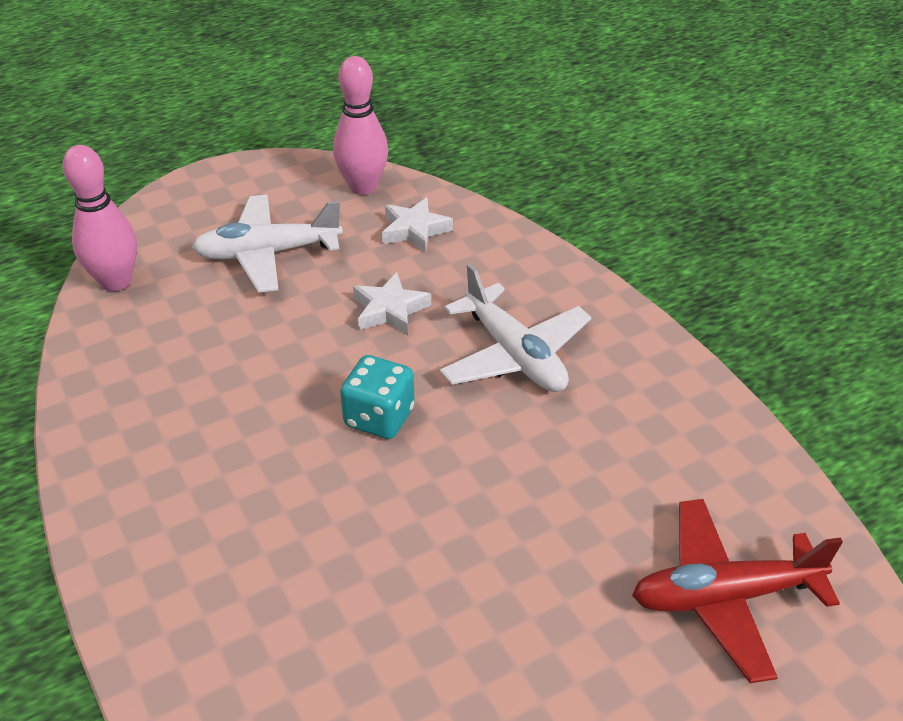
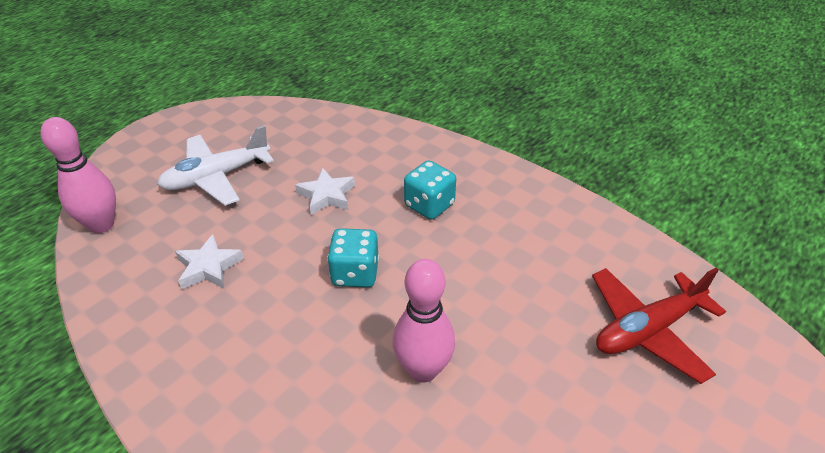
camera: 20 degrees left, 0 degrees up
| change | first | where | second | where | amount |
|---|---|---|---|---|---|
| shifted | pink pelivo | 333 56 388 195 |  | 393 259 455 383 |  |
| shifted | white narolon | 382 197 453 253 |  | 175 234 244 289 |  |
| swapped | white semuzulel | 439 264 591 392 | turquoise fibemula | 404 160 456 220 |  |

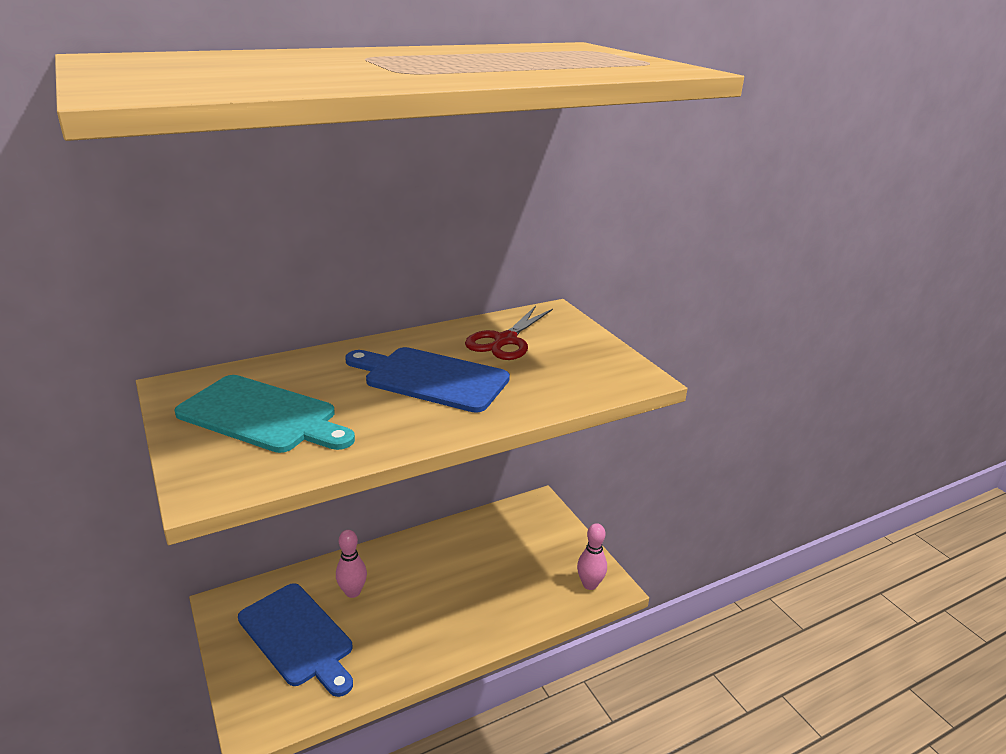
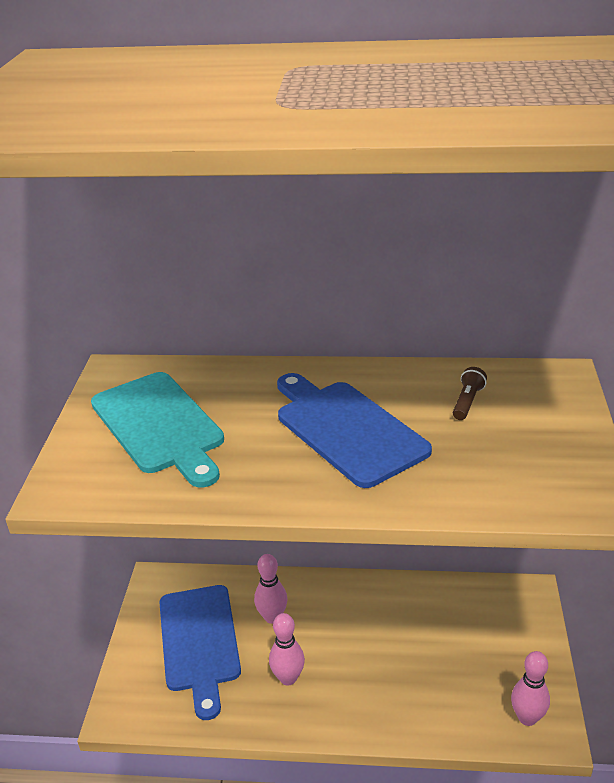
camera: 35 degrees right, 5 degrees up
| change | first | where | second | where | amount |
|---|---|---|---|---|---|
| swapped | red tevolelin | 465 306 553 360 | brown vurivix | 453 367 487 420 |  |
| new |  |  | pink pelivo | 269 613 305 685 |  |

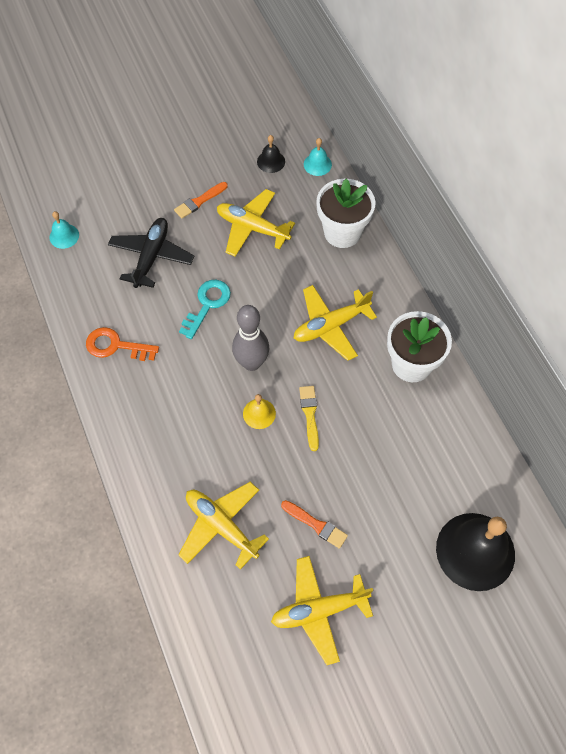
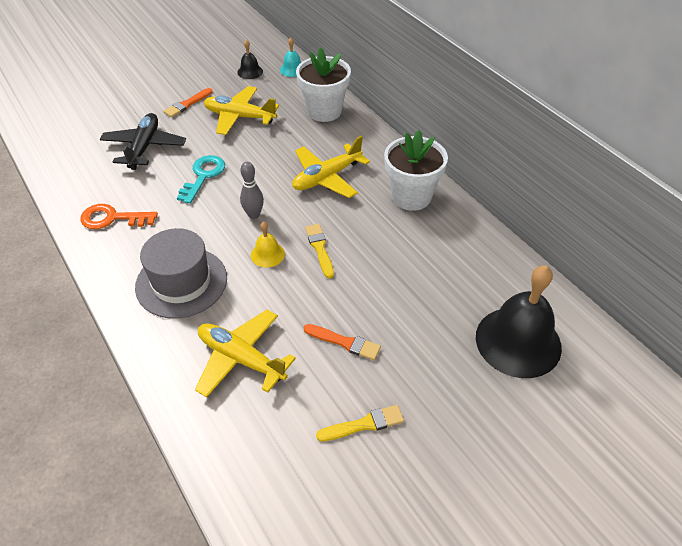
camera: 10 degrees left, 15 degrees down
| change | first | where | second | where | amount |
|---|---|---|---|---|---|
| gone | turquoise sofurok | 49 211 79 249 |  |  |  |
| scaled | grey pelivo | 232 305 269 371 |  | 240 162 264 219 | x0.63 |
| swapped | yellow semuzulel | 271 556 373 665 | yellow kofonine | 316 405 404 441 |  |
| new |  |  | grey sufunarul | 135 228 227 319 |  |

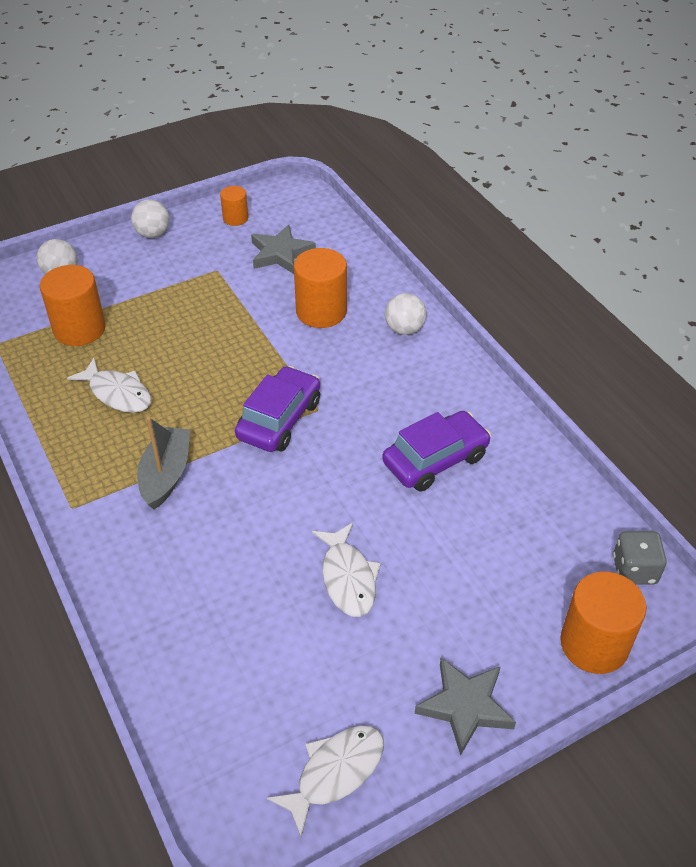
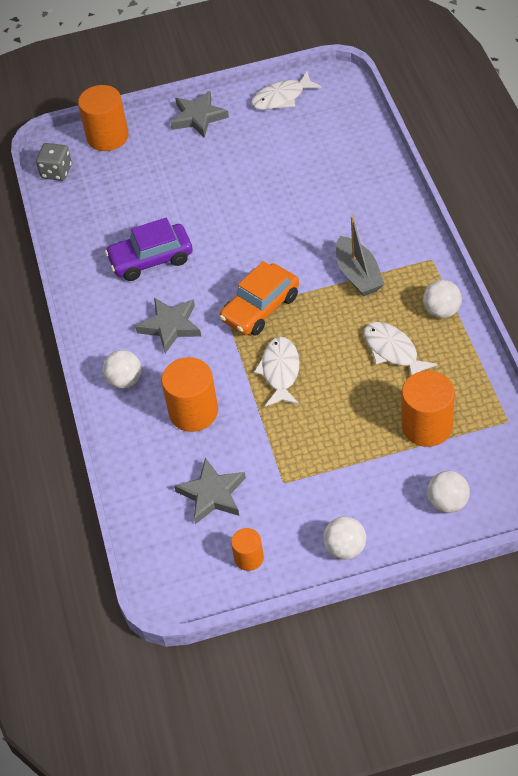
camera: 160 degrees left, 5 degrees up
| change | first | where | second | where | amount |
|---|---|---|---|---|---|
| rotated | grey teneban | 137 417 190 510 |  | 336 216 384 296 | 45 degrees counterclockwise |
| repainted | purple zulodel | 235 366 320 452 | orange zulodel | 219 261 299 336 |  |
| shifted | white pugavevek | 312 523 381 617 |  | 254 337 300 406 |  |
| new |  |  | grey narolon | 135 298 201 353 |  |
| new |  |  | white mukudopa | 423 280 462 318 |  |

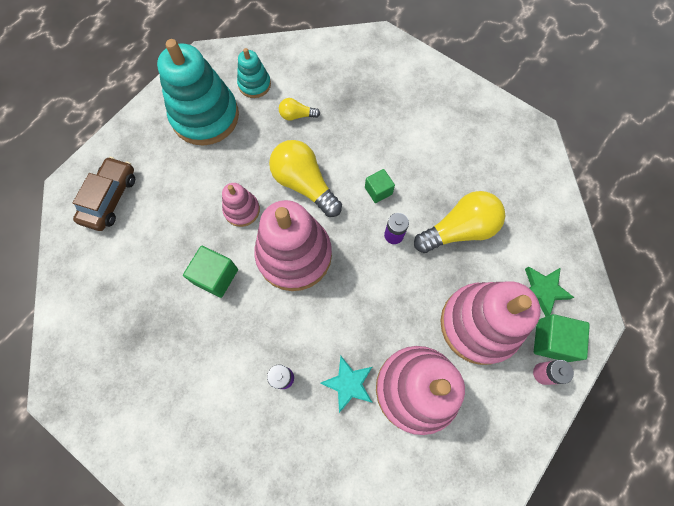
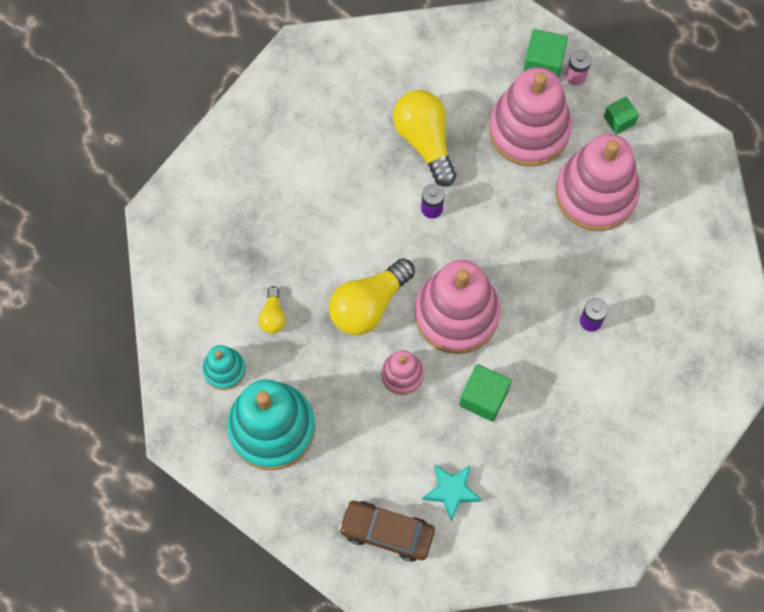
camera: 90 degrees left, 0 degrees up
| change | first | where | second | where | amount |
|---|---|---|---|---|---|
| shifted | turquoise narolon | 320 356 373 413 |  | 422 464 482 522 |  |
| shifted | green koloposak | 365 169 395 203 |  | 604 96 639 135 |  |
| gone | green narolon | 525 266 575 316 |  |  |  |

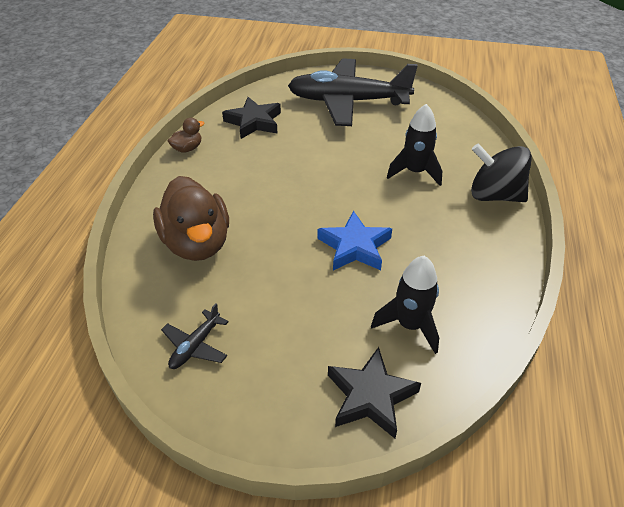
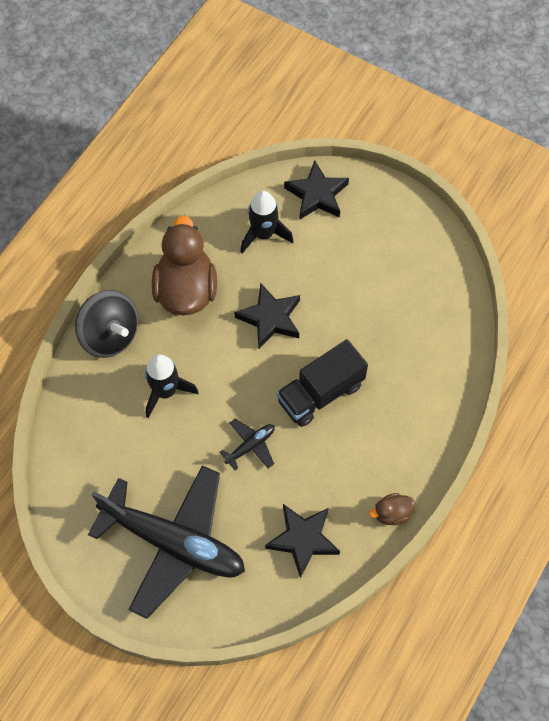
camera: 160 degrees left, 20 degrees up
| change | first | where | second | where | amount |
|---|---|---|---|---|---|
| shifted | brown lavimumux | 153 176 229 261 |  | 152 215 217 315 |  |
| shifted | black semuzulel | 161 303 229 369 |  | 220 418 275 470 |  |
| repainted | blue narolon | 317 211 392 270 | black narolon | 235 283 300 349 |  |
| new |  |  | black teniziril | 276 339 368 427 |  |

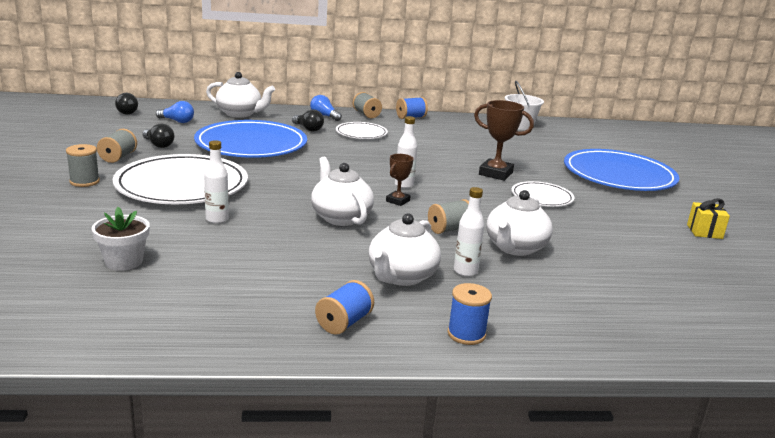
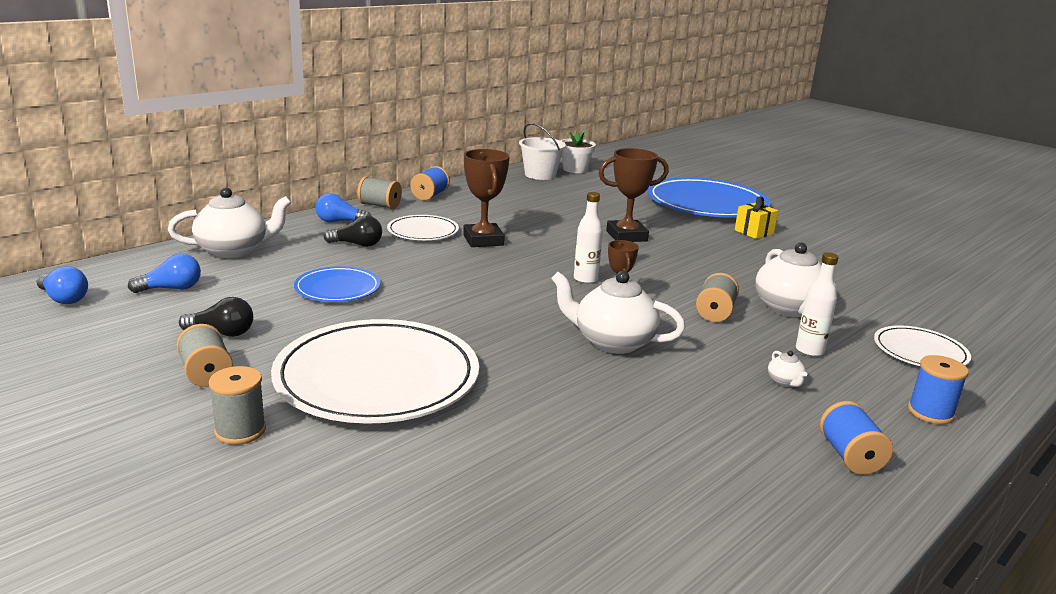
camera: 40 degrees left, 0 degrees up
| change | first | where | second | where | amount |
|---|---|---|---|---|---|
| shifted | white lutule | 92 207 150 271 |  | 560 132 596 173 |  |
| repainted | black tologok | 115 93 138 115 | blue tologok | 37 266 88 304 |  |
| scaled | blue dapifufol | 194 120 307 158 |  | 294 266 380 302 | x0.51 |
| gone | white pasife | 204 140 229 224 |  |  |  |
| scaled | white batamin | 368 213 441 286 |  | 768 351 807 387 | x0.42 |
| shifted | white dapifufol | 511 181 574 207 |  | 874 326 971 366 |  |
| shifted | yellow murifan | 687 198 730 239 |  | 735 196 778 239 |  |
| new |  |  | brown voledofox | 463 149 510 247 |  |

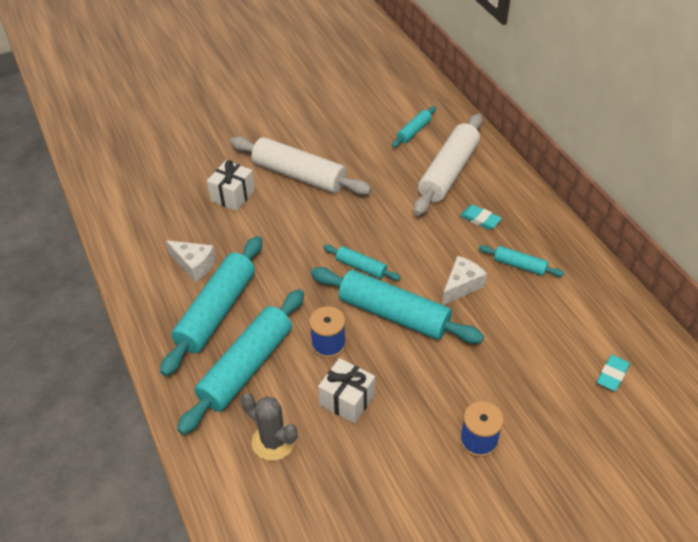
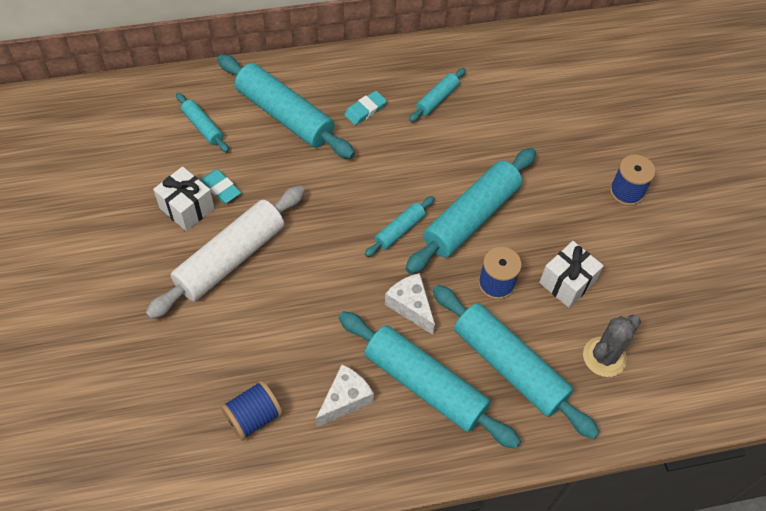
camera: 80 degrees left, 10 degrees up
| change | first | where | second | where | amount |
|---|---|---|---|---|---|
| shifted | white murifan | 207 160 255 211 |  | 153 166 215 231 |  |
| repainted | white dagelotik | 414 114 483 216 | turquoise dagelotik | 218 54 355 159 |  |
| shifted | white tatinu | 442 256 487 305 |  | 385 273 435 335 |  |
| shifted | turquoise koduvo | 597 355 630 391 |  | 201 169 241 203 |  |
| new |  |  | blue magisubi | 221 380 283 441 |  |

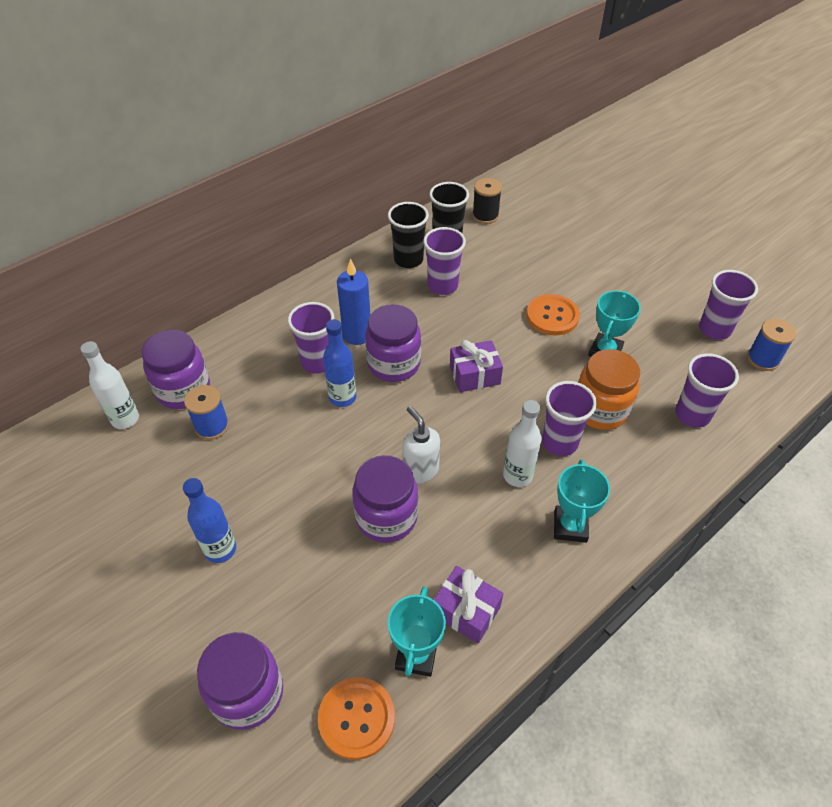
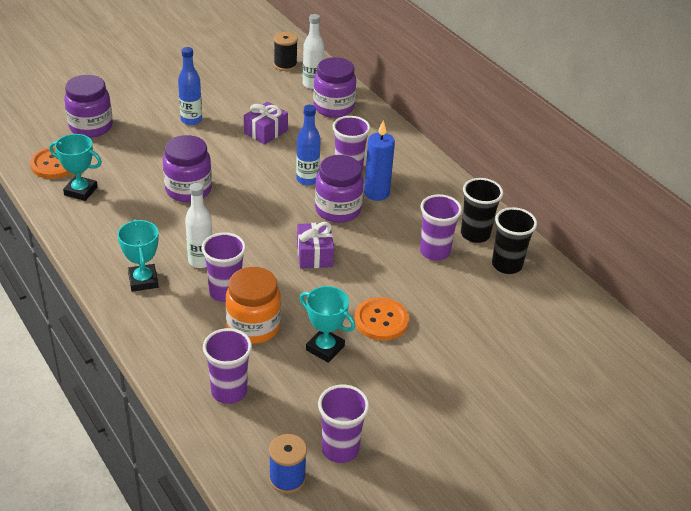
camera: 95 degrees right, 10 degrees down
| change | first | where | second | where | amount |
|---|---|---|---|---|---|
| gone | blue magisubi | 184 385 229 440 |  |  |  |
| gone | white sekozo | 402 406 440 483 |  |  |  |
| shifted | purple murifan | 434 566 504 644 |  | 244 102 288 145 |  |
| shifted | black magisubi | 472 178 502 224 |  | 274 32 298 71 |  |
| rotated | turquoise voledofox | 554 459 610 543 |  | 118 220 159 292 | 60 degrees clockwise |

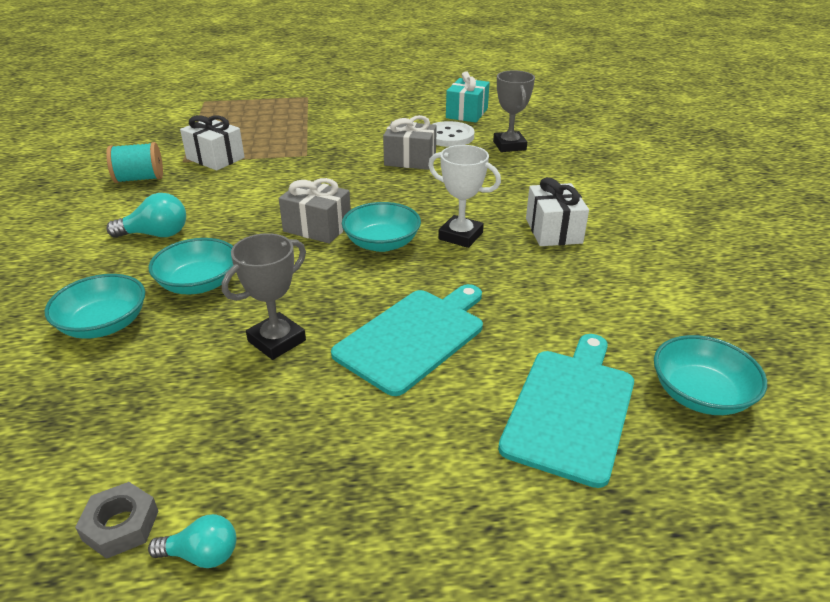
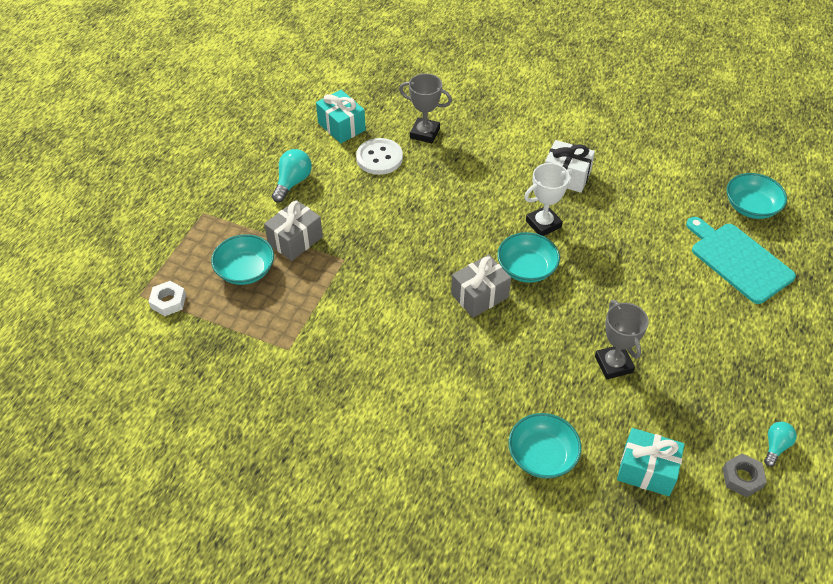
camera: 60 degrees left, 15 degrees up
| change | first | where | second | where | amount |
|---|---|---|---|---|---|
| gone | turquoise magisubi | 106 142 163 183 |  |  |  |
| shifted | turquoise tologok | 106 193 186 238 |  | 272 149 312 203 |  |
| shifted | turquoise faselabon | 149 238 233 294 |  | 211 234 274 285 |  |
| gone | white murifan | 180 115 245 171 |  |  |  |
| gone | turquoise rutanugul | 331 284 483 396 |  |  |  |
| shifted | grey murifan | 383 115 437 170 |  | 264 200 323 261 |  |
| new |  |  | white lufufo | 149 281 186 316 |  |
| new |  |  | turquoise murifan | 617 428 685 496 |  |

